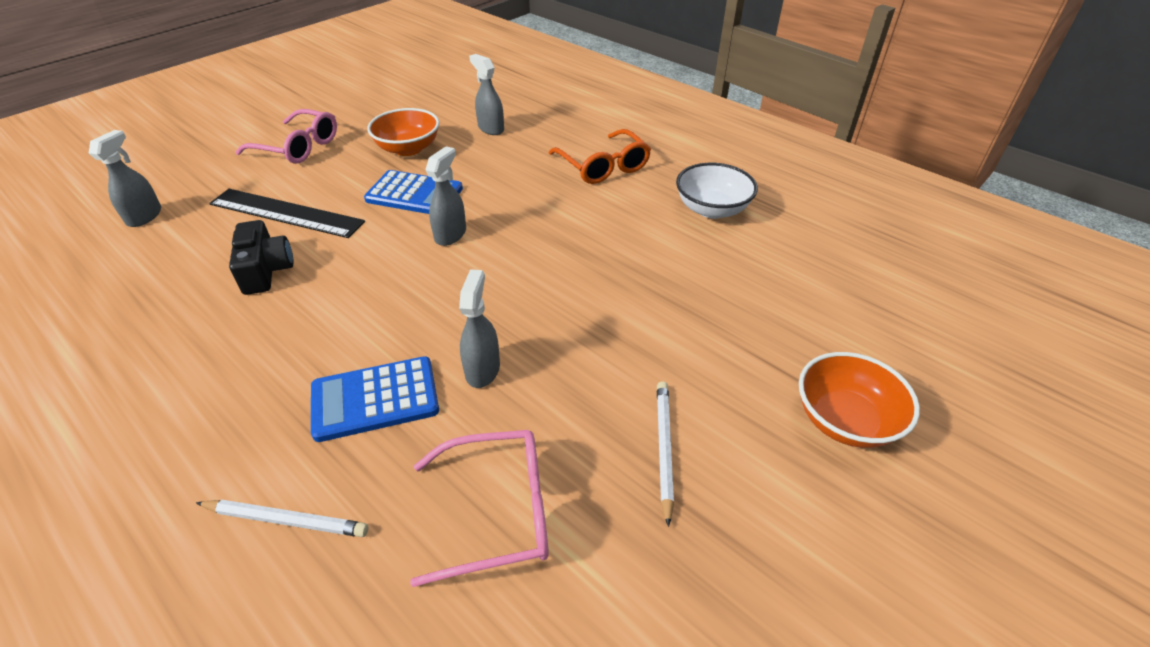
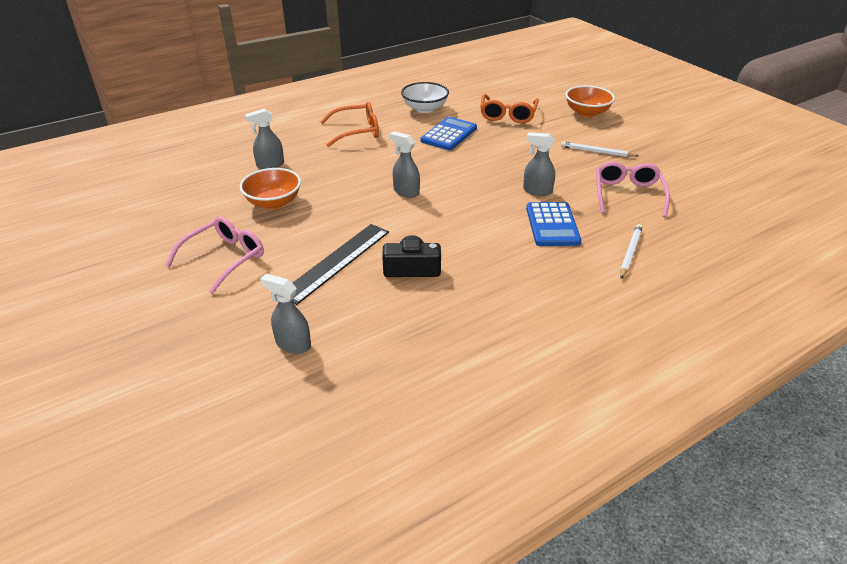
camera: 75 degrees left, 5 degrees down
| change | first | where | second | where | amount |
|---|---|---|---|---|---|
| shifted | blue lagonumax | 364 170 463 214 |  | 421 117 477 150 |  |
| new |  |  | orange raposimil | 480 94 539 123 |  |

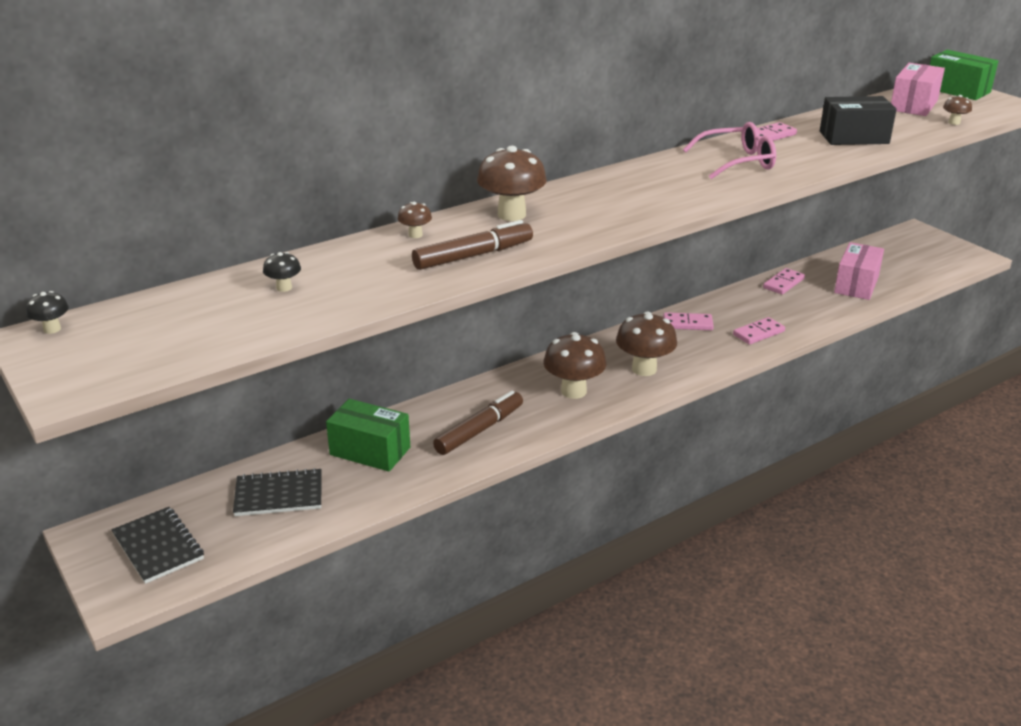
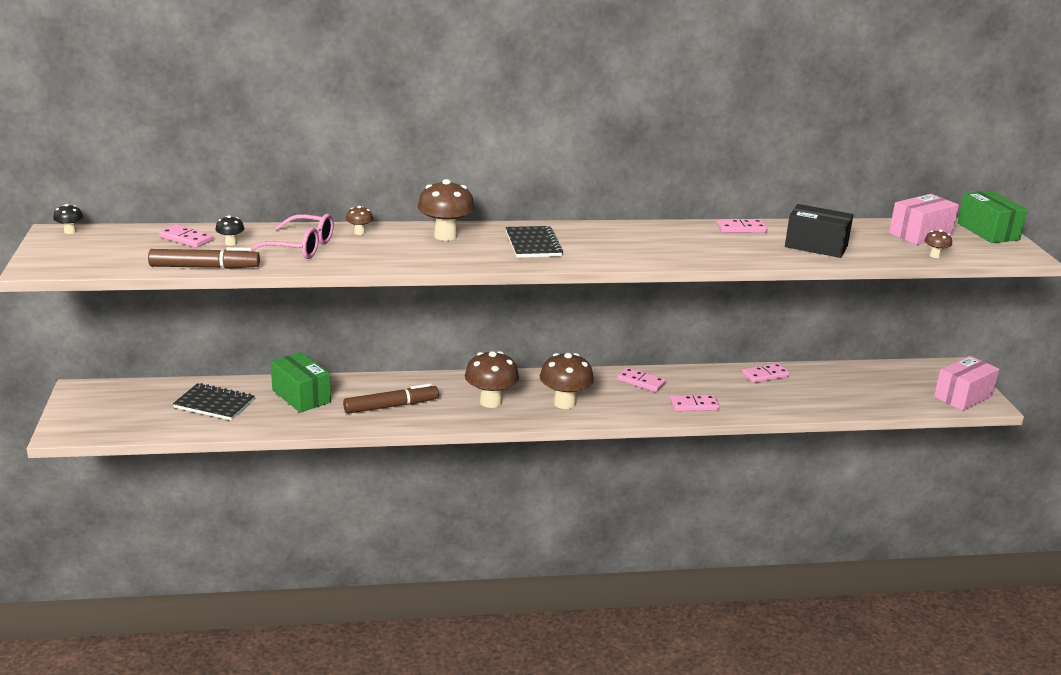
camera: 25 degrees right, 5 degrees down
| change | first | where | second | where | amount |
|---|---|---|---|---|---|
| shifted | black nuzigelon | 111 507 204 584 |  | 505 226 563 258 |  |
| shifted | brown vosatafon | 412 220 533 270 |  | 148 247 260 269 |  |
| shifted | pink raposimil | 683 122 776 179 |  | 251 214 334 259 |  |
| shifted | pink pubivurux | 834 242 884 300 |  | 934 356 999 411 |  |
| new |  |  | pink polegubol | 159 224 213 248 |  |

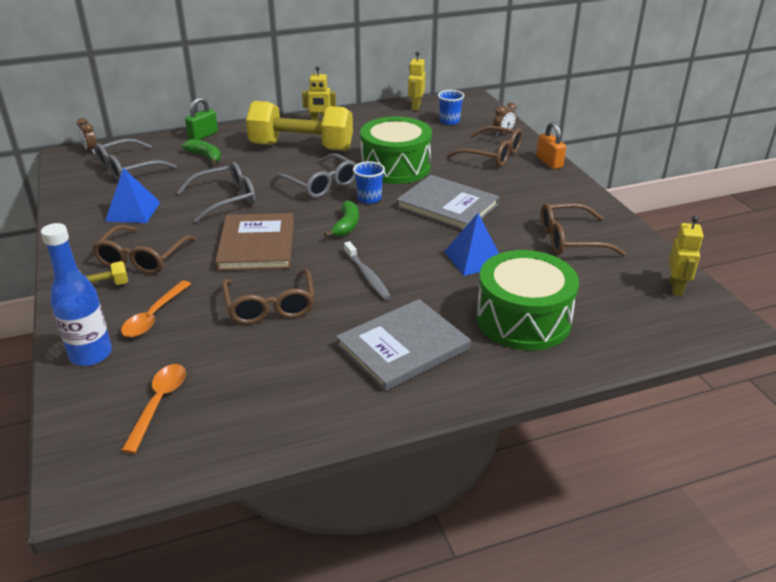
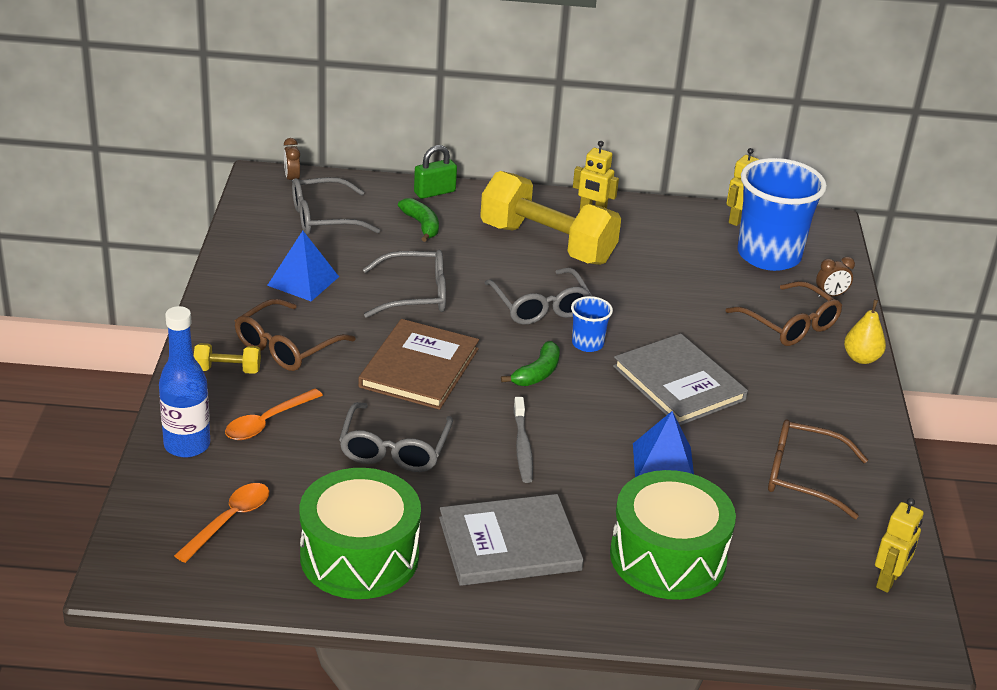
camera: 20 degrees right, 0 degrees up
| change | first | where | second | where | amount |
|---|---|---|---|---|---|
| repainted | brown raposimil | 222 269 315 324 | grey raposimil | 339 402 453 472 |  |
| shifted | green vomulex | 360 117 432 184 |  | 300 468 421 599 |  |
| scaled | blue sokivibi | 438 90 464 125 |  | 737 158 827 271 | x2.20 |
| swapped | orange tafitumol | 537 122 566 169 | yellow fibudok | 844 299 886 364 |  |

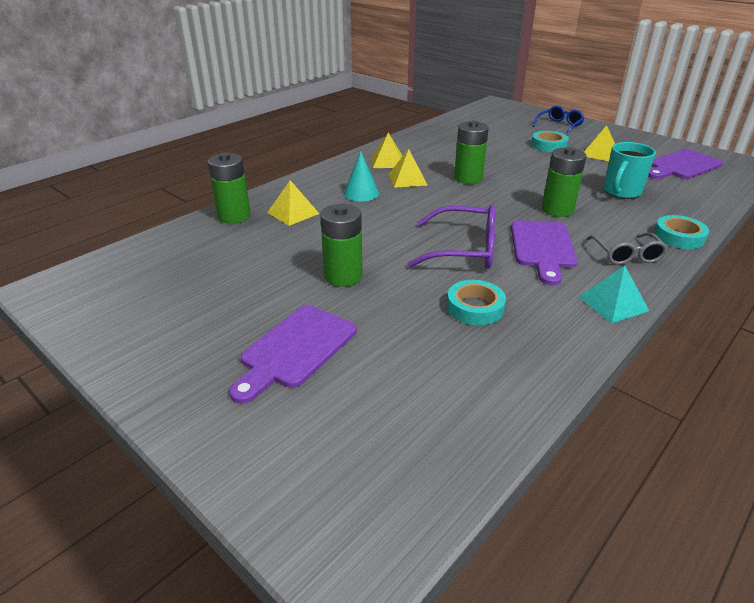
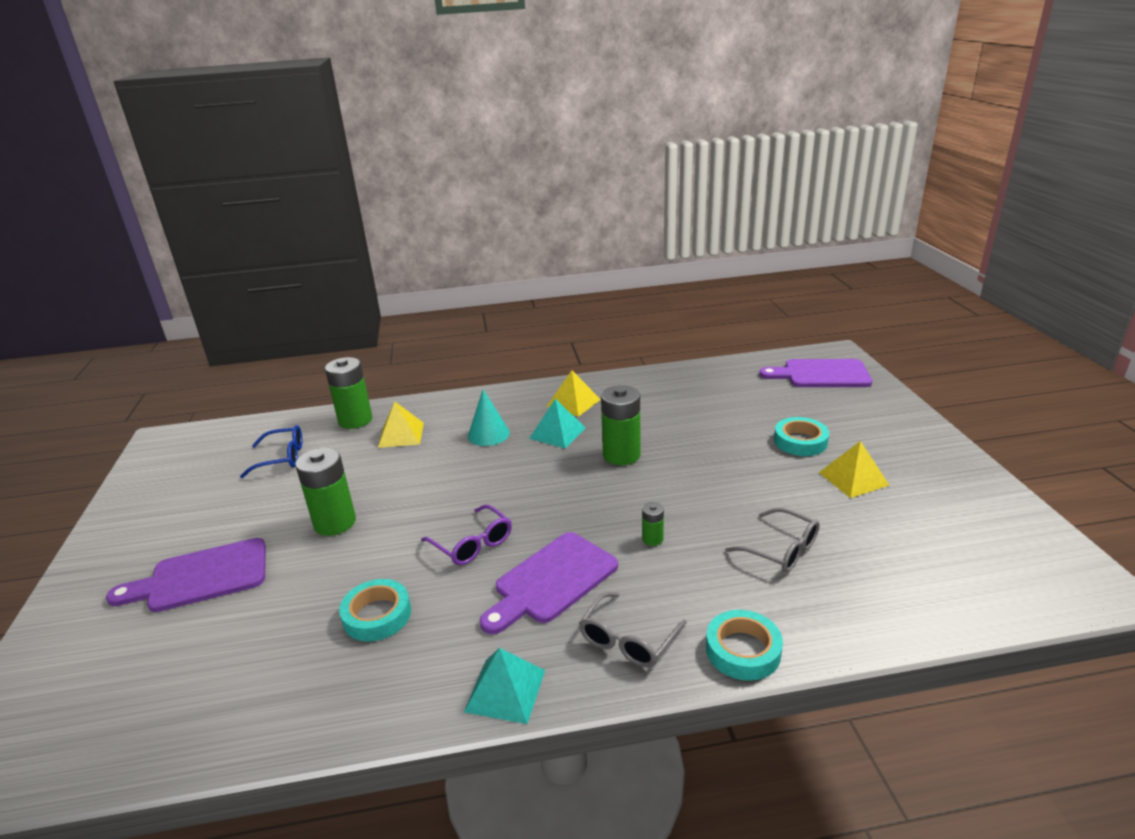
camera: 40 degrees right, 5 degrees down
| change | first | where | second | where | amount |
|---|---|---|---|---|---|
| repainted | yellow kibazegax | 389 149 428 188 | turquoise kibazegax | 529 399 586 448 |  |
| scaled | purple raposimil | 407 205 495 269 |  | 421 504 512 565 | x0.65 |
| shifted | blue raposimil | 532 106 585 135 |  | 240 425 302 478 |  |
| scaled | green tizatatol | 542 147 587 217 |  | 642 502 664 546 | x0.47 |
| swapped | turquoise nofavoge | 604 142 656 199 | grey raposimil | 725 508 820 573 |  |
| shifted | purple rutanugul | 648 149 723 179 |  | 759 359 872 387 |  |

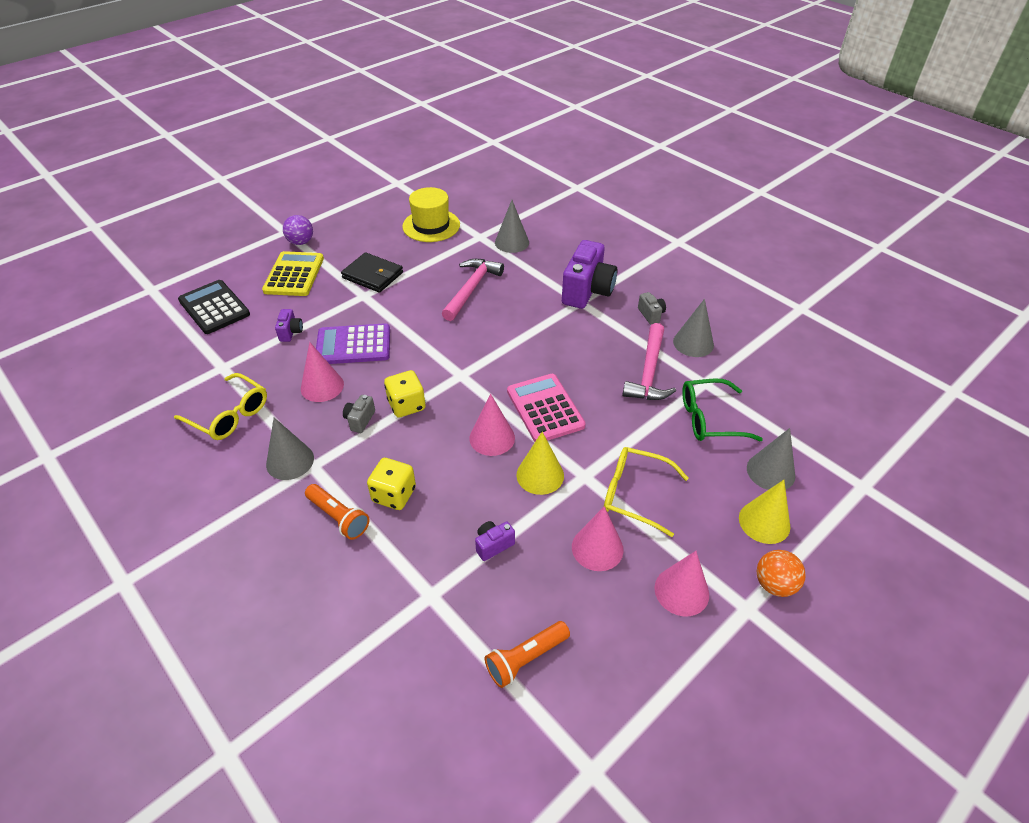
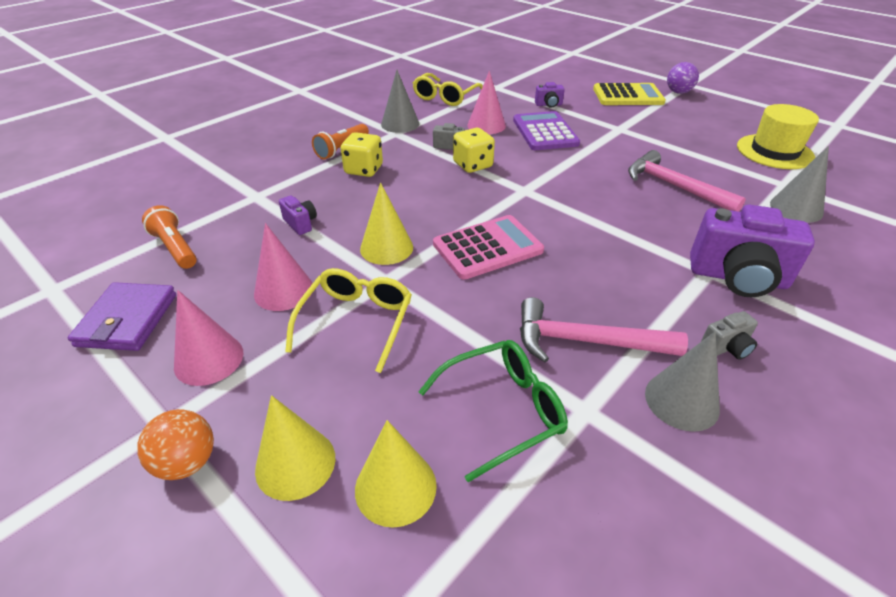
camera: 85 degrees right, 5 degrees down
| change | first | where | second | where | amount |
|---|---|---|---|---|---|
| gone | black lagonumax | 178 280 250 334 |  |  |  |
| gone | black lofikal | 341 252 403 293 |  |  |  |
| rotated | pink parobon | 442 259 504 321 |  | 628 150 746 212 | 150 degrees counterclockwise |
| gone | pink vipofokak | 469 394 515 456 |  |  |  |
| rotated | green raposimil | 682 378 763 441 |  | 418 340 568 482 | 75 degrees clockwise |
| repainted | grey vipofokak | 747 428 795 490 | yellow vipofokak | 355 420 437 528 |  |
| new |  |  | purple lofikal | 68 282 176 351 |  |

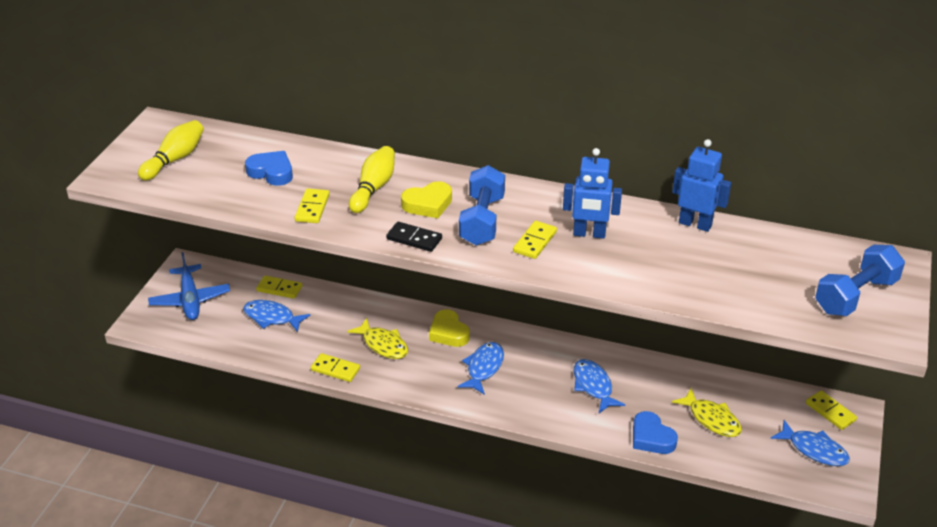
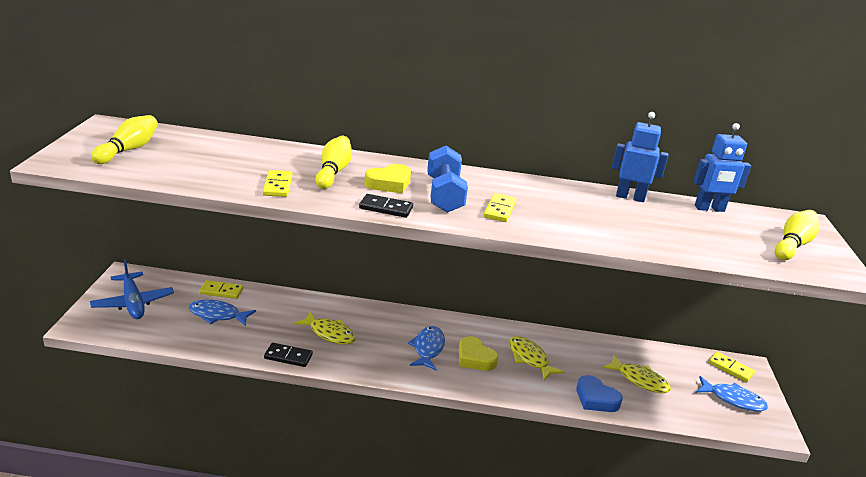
camera: 15 degrees left, 10 degrees down
| change | first | where | second | where | amount |
|---|---|---|---|---|---|
| gone | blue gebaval | 245 151 293 186 |  |  |  |
| repainted | yellow polegubol | 311 353 360 382 | black polegubol | 264 343 313 367 |  |
| shifted | yellow gebaval | 429 309 470 347 |  | 459 336 499 371 |  |
| shifted | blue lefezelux | 563 148 622 239 |  | 693 123 751 212 |  |
| repainted | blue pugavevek | 574 359 625 413 | yellow pugavevek | 509 336 564 380 |  |
| swapped | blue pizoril | 815 245 905 316 | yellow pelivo | 775 210 820 260 |  |

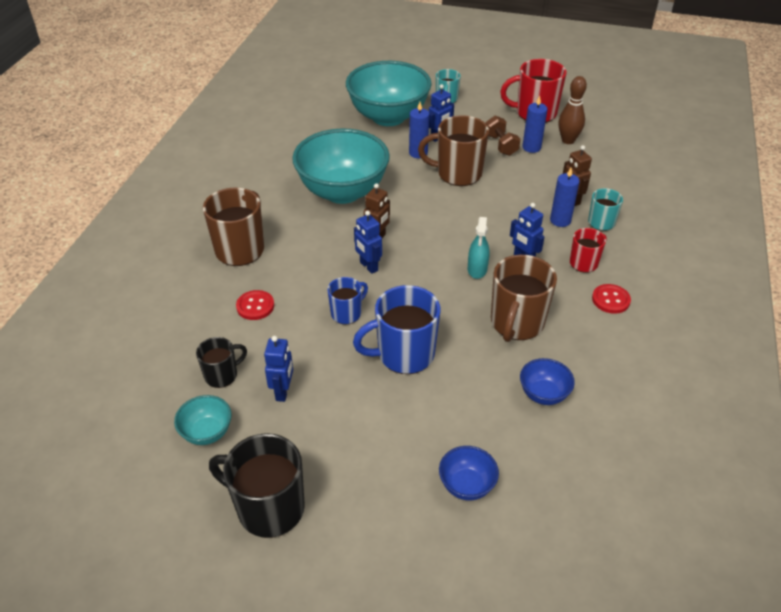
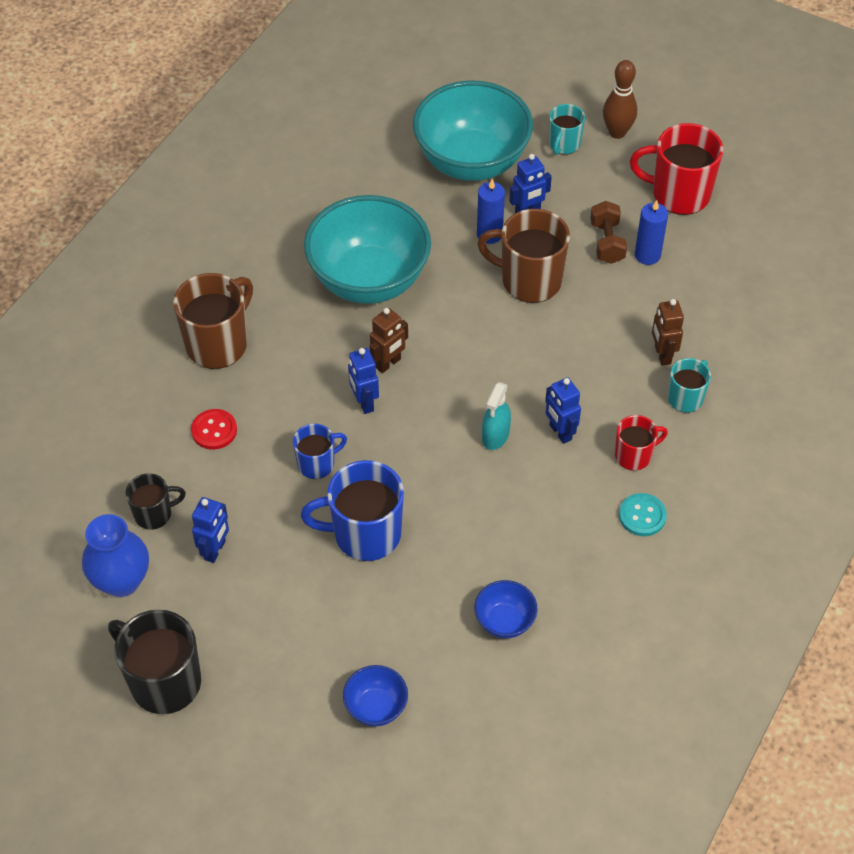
camera: 15 degrees right, 10 degrees up
| change | first | where | second | where | amount |
|---|---|---|---|---|---|
| swapped | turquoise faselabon | 174 395 232 445 | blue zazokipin | 82 514 149 597 |  |
| gone | brown nofavoge | 491 255 557 342 |  |  |  |
| gone | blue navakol | 550 168 580 227 |  |  |  |
| shifted | brown pelivo | 559 76 587 144 |  | 603 60 637 139 |  |
| repainted | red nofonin | 592 284 631 314 | turquoise nofonin | 619 493 667 536 |  |

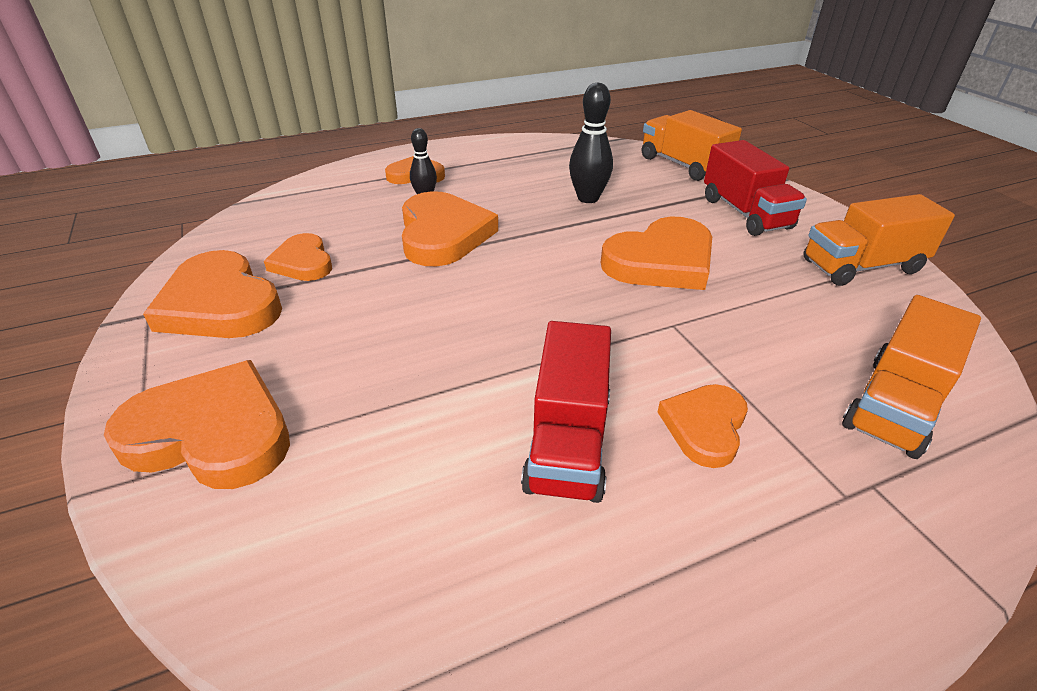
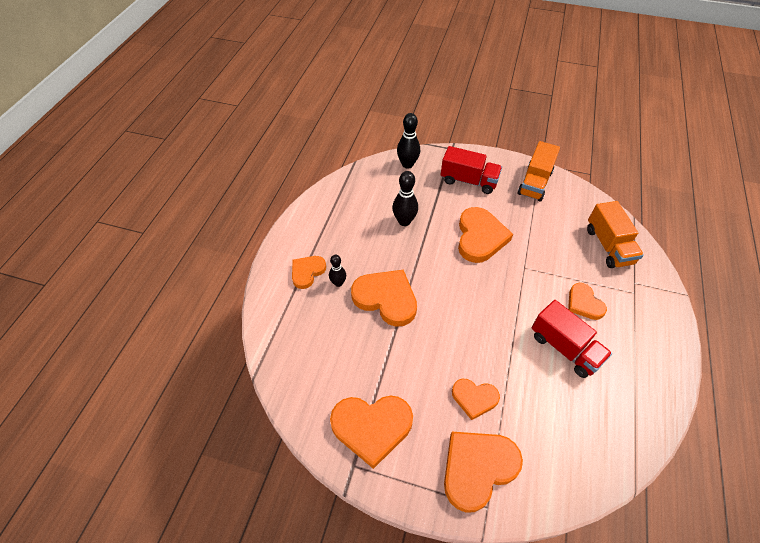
camera: 50 degrees left, 15 degrees up
| change | first | where | second | where | amount |
|---|---|---|---|---|---|
| shifted | orange gebaval | 264 233 332 281 |  | 452 379 500 420 |  |
| swapped | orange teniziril | 642 110 742 181 | black pelivo | 397 113 420 169 |  |

